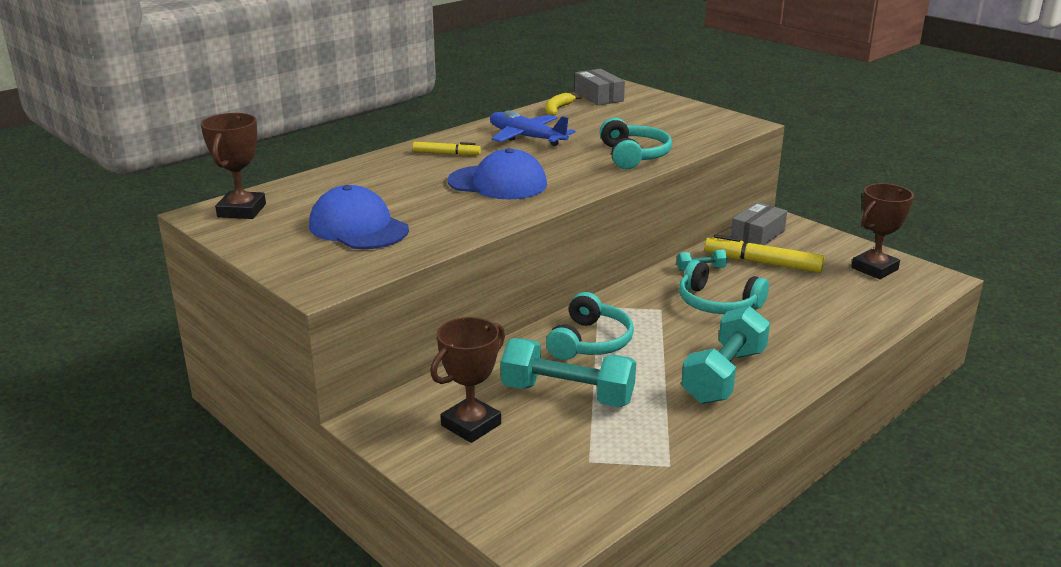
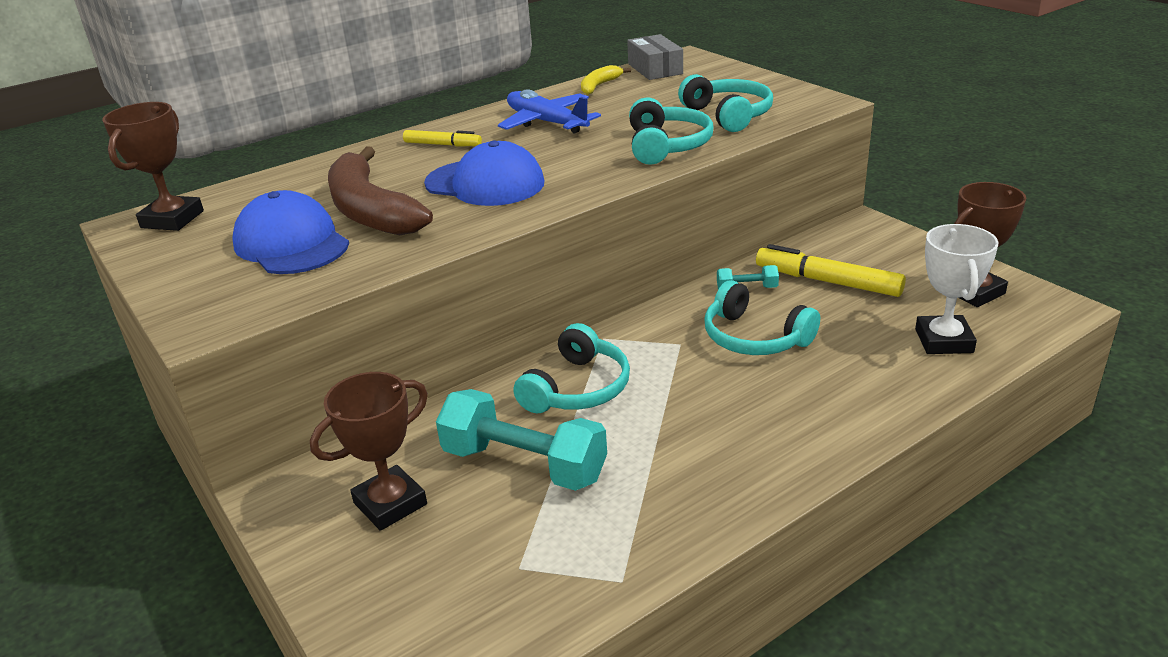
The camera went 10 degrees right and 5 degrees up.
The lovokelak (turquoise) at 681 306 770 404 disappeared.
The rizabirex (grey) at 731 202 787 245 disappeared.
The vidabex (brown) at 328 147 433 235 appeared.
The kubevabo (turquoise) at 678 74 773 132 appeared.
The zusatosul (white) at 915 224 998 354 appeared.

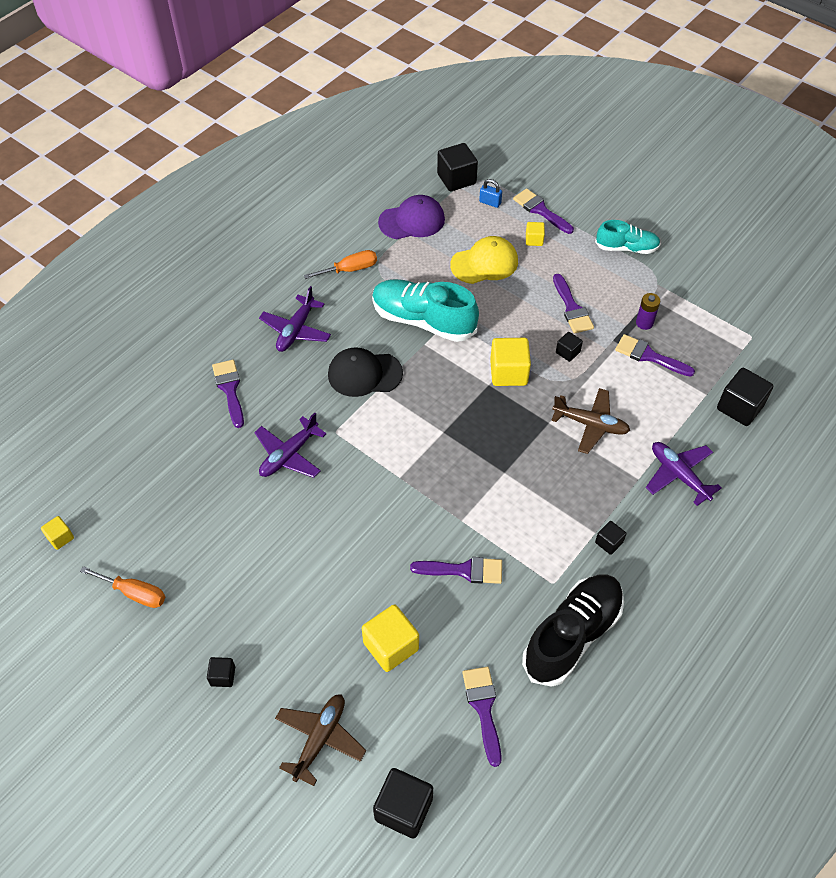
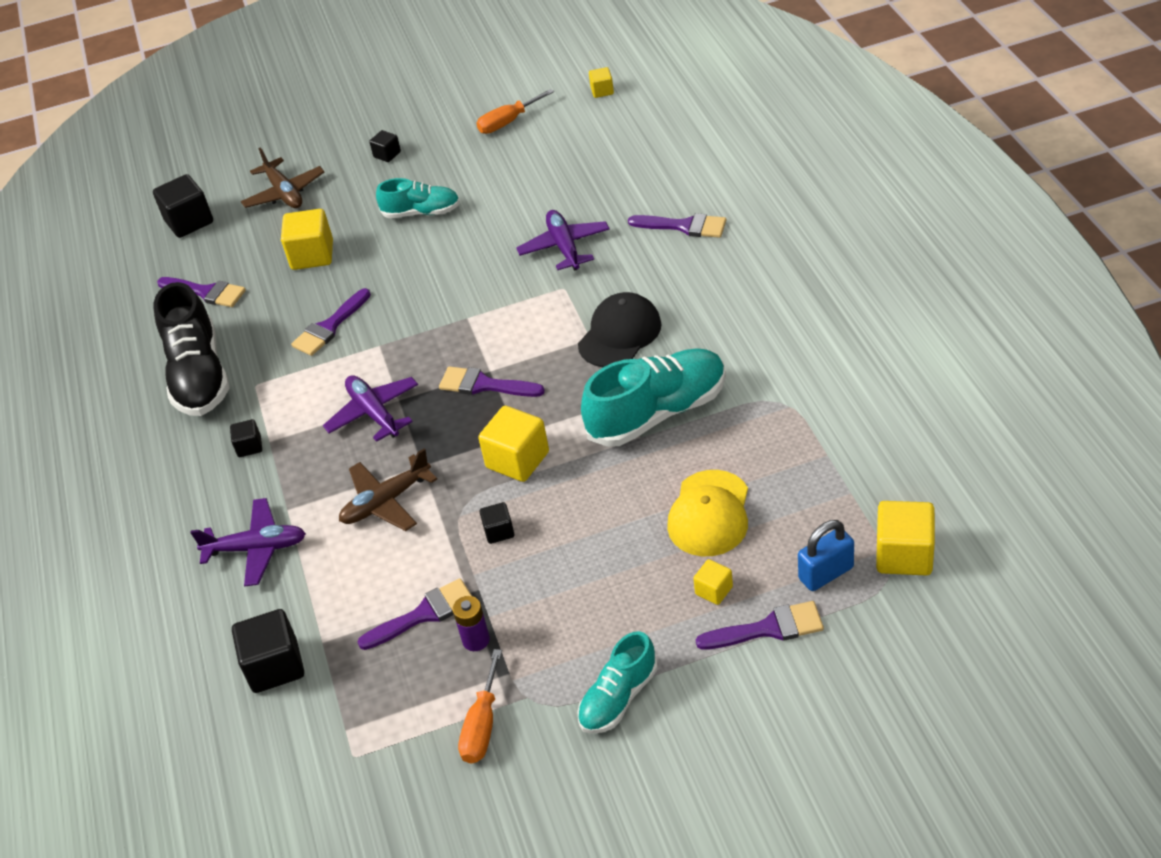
The camera went 130 degrees right and 10 degrees down.
The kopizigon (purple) at 378 195 445 239 disappeared.
The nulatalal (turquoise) at 376 178 460 218 appeared.
The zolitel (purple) moved from 259 286 331 352 to 323 375 418 442.
The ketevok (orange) moved from 304 250 377 279 to 458 649 502 764.
The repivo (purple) moved from 553 274 594 333 to 439 366 545 397.
The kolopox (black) at 437 143 478 191 became the kolopox (yellow) at 876 501 935 575.
The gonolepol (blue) at 479 179 502 208 changed to 1.50 times the size.

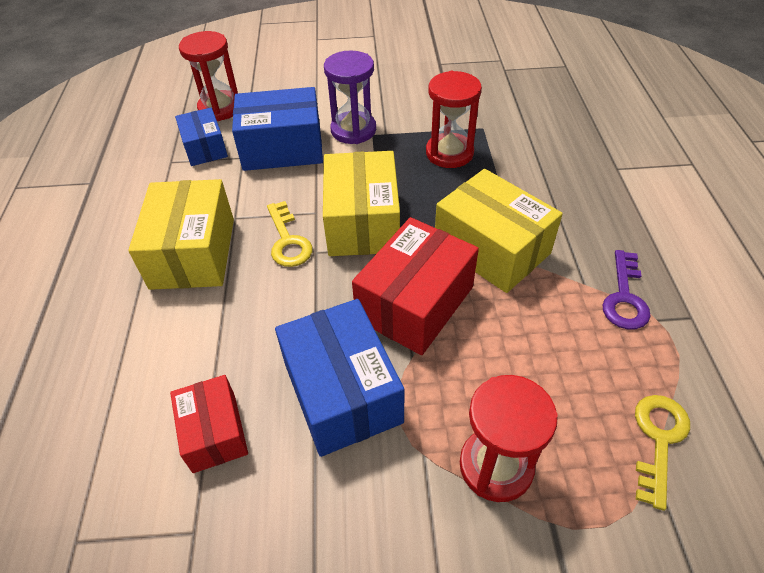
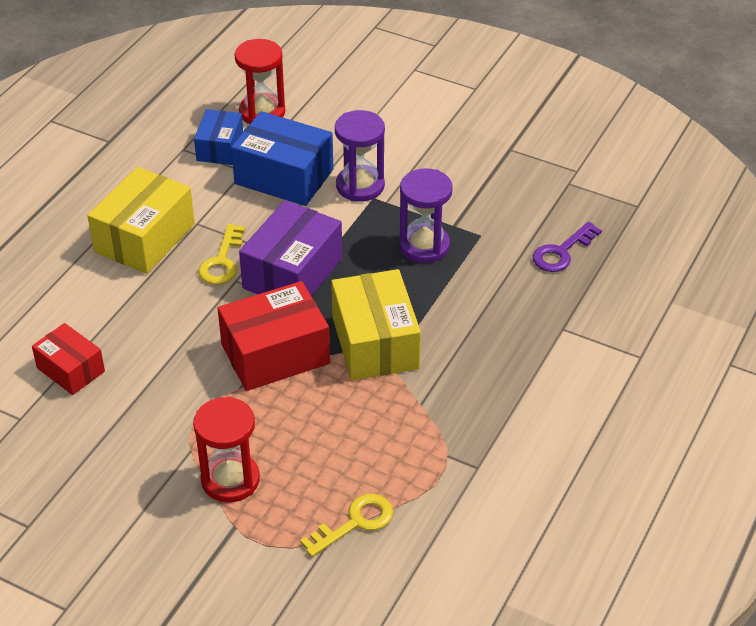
The camera went 30 degrees right and 5 degrees down.
The rizabirex (blue) at 275 299 405 457 disappeared.
The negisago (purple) moved from 602 250 651 330 to 532 222 602 272.
The rizabirex (yellow) at 323 151 400 256 became the rizabirex (purple) at 239 200 342 296.
The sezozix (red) at 426 71 482 168 became the sezozix (purple) at 399 168 453 263.
The rizabirex (red) at 170 375 248 473 turned 60 degrees counterclockwise.

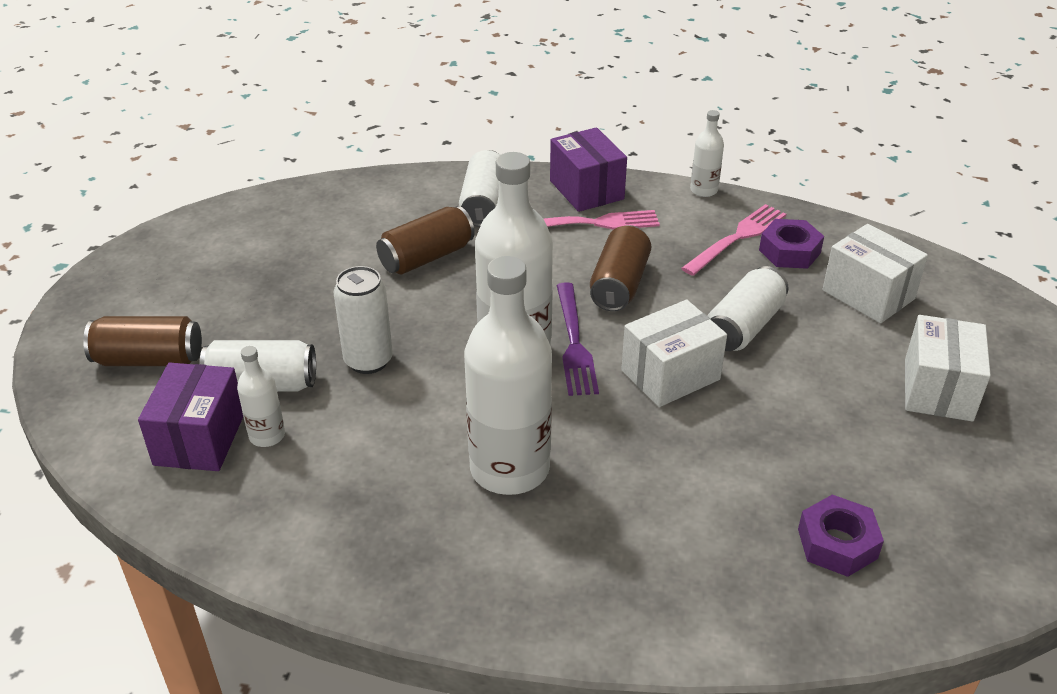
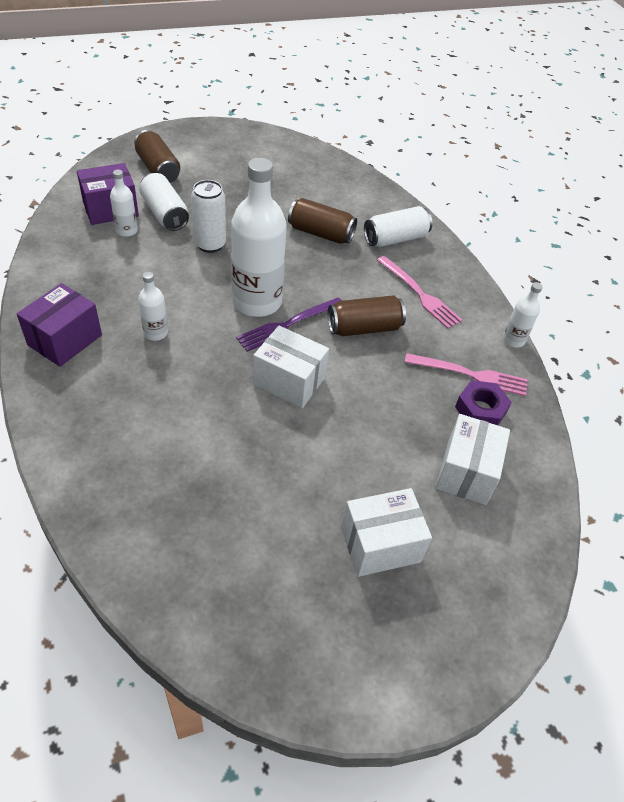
The camera went 55 degrees right and 10 degrees up.
The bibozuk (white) at 707 266 789 351 disappeared.
The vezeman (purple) at 798 495 884 577 disappeared.
The rizabirex (purple) moved from 550 127 627 212 to 17 283 102 367.
The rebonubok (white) at 464 256 552 495 changed to 0.46 times the size.

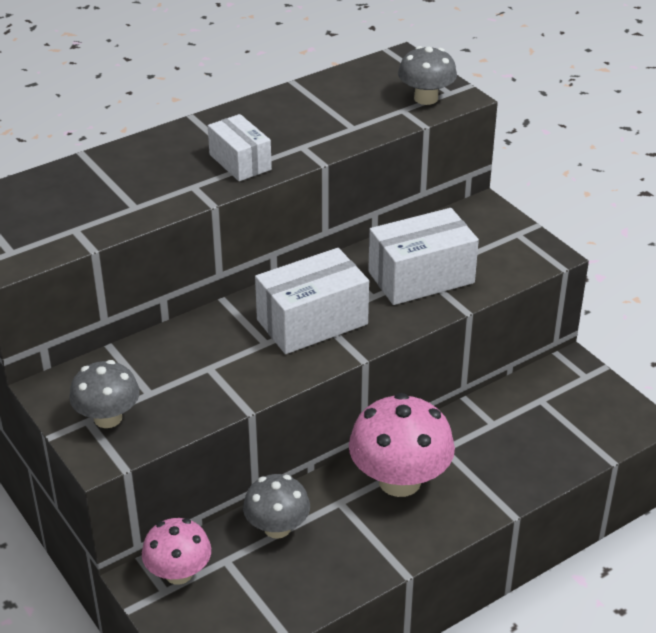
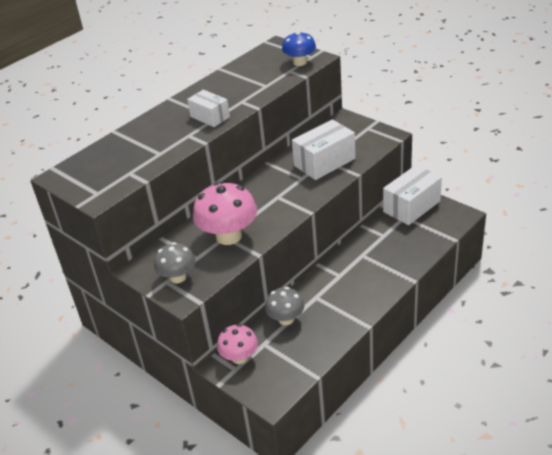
The camera went 10 degrees left and 0 degrees up.
The rizabirex (white) moved from 255 248 369 354 to 383 165 442 225.
The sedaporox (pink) moved from 349 393 455 497 to 193 182 257 245.
The sedaporox (grey) at 398 46 457 105 became the sedaporox (blue) at 282 31 316 66.

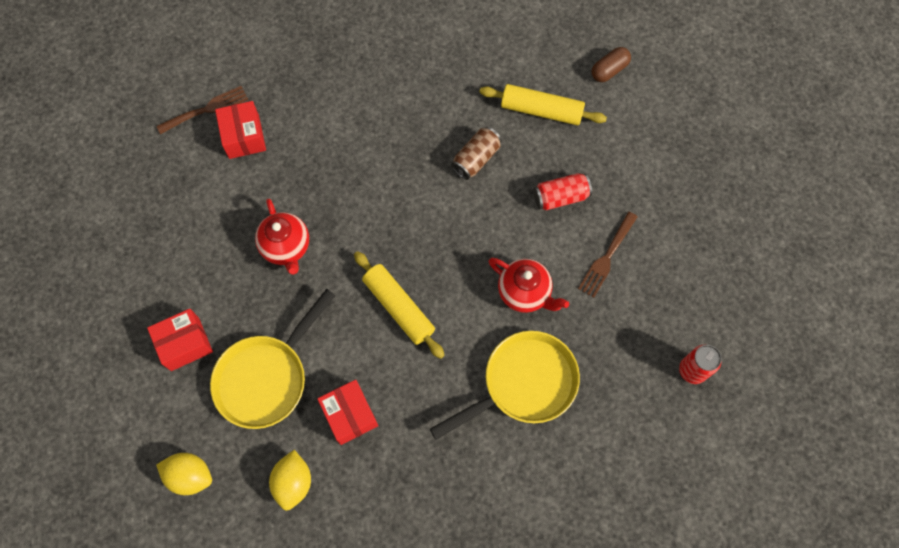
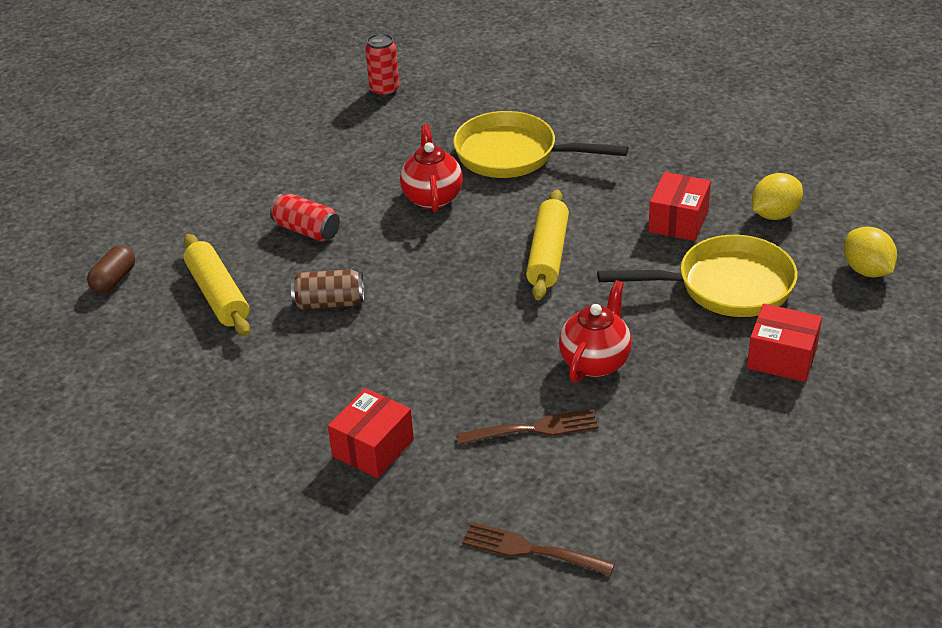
The camera went 130 degrees left and 30 degrees down.
The rizabirex (red) moved from 215 101 266 159 to 328 388 414 478.
The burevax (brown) moved from 578 212 638 298 to 456 409 599 445.
The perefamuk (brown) at 592 47 631 82 turned 75 degrees counterclockwise.

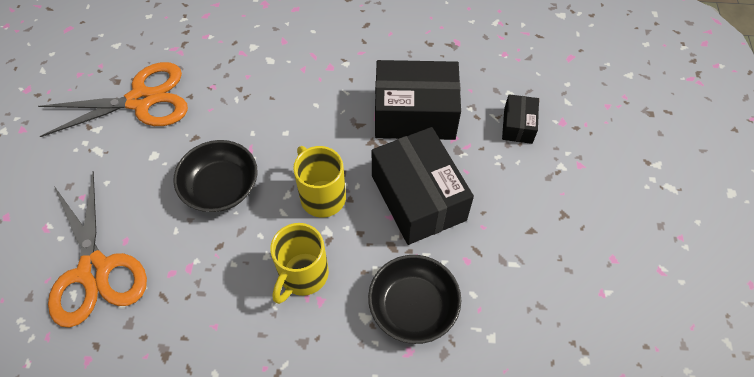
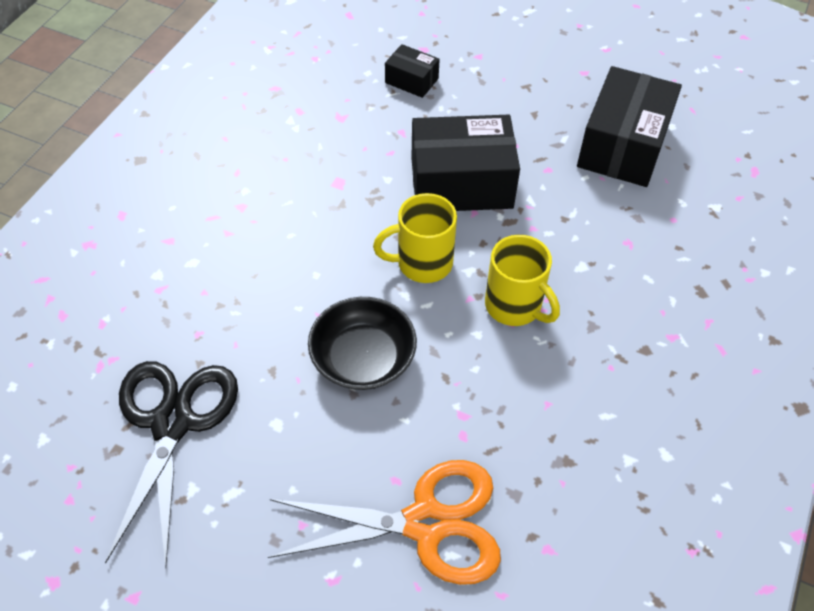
The camera went 70 degrees left and 5 degrees down.
The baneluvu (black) at 368 255 461 344 disappeared.
The rizabirex (black) moved from 375 60 461 140 to 577 66 682 187.
The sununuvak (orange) at 38 62 188 137 became the sununuvak (black) at 105 361 238 568.

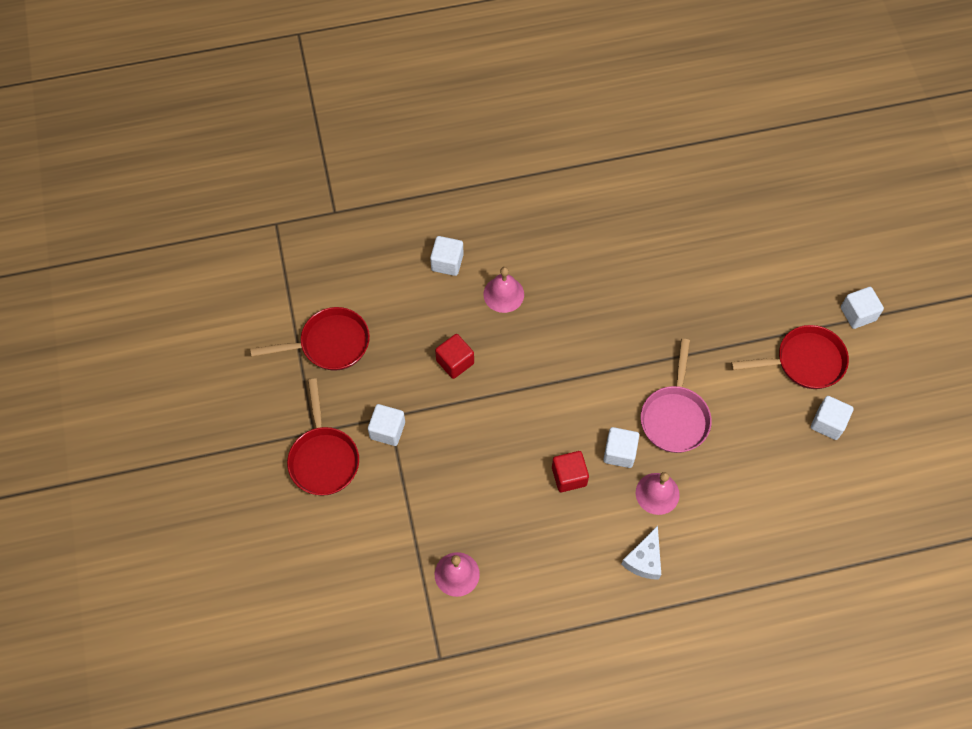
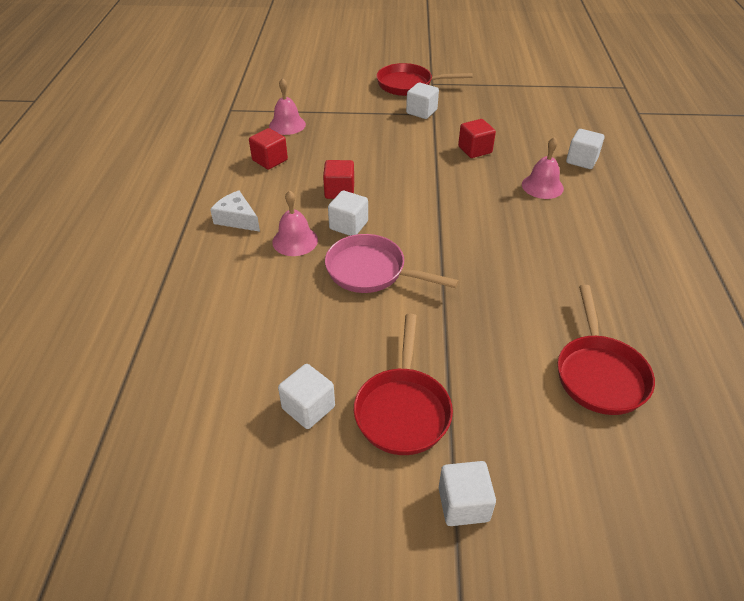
The camera went 105 degrees right and 20 degrees down.
The kolopox (red) at 249 128 288 170 appeared.
The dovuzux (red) moved from 250 307 370 371 to 558 285 655 415.

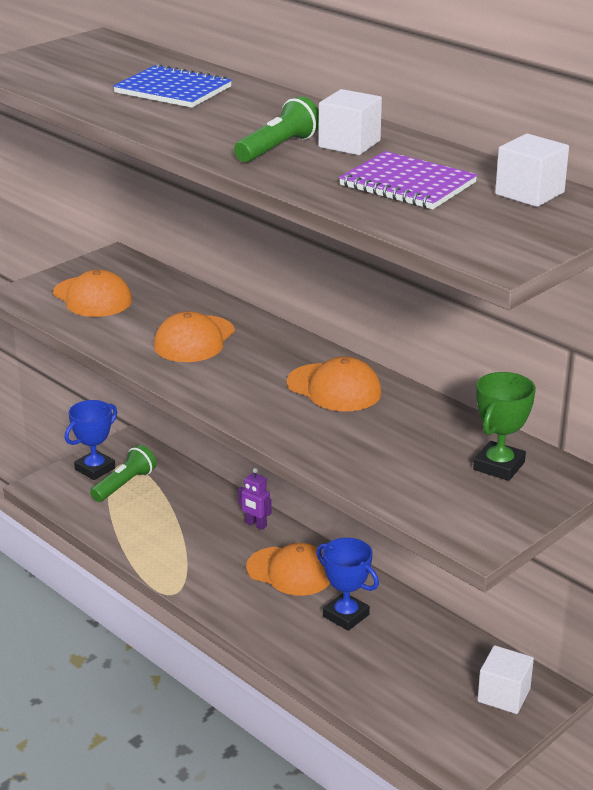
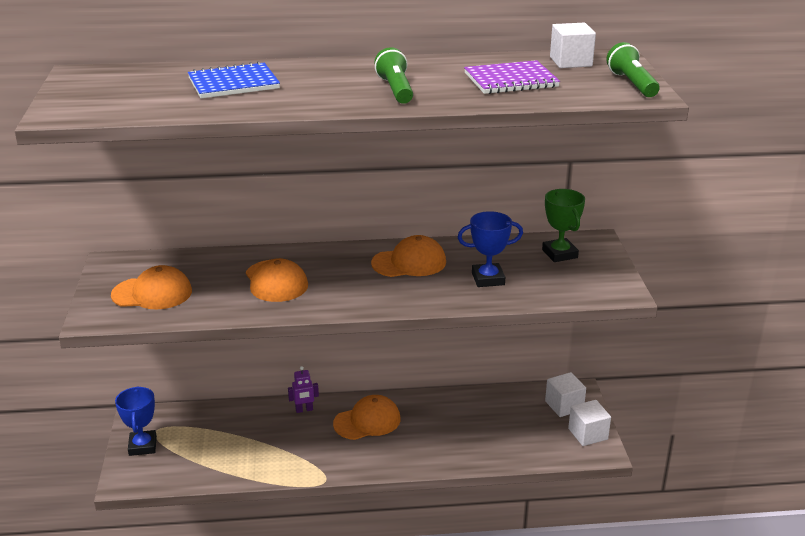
The camera went 50 degrees left and 0 degrees up.
The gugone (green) moved from 90 445 157 502 to 606 42 660 97.
The zusatosul (blue) moved from 316 538 379 631 to 457 211 523 287.
The kolopox (white) moved from 318 89 382 155 to 568 400 611 446.

